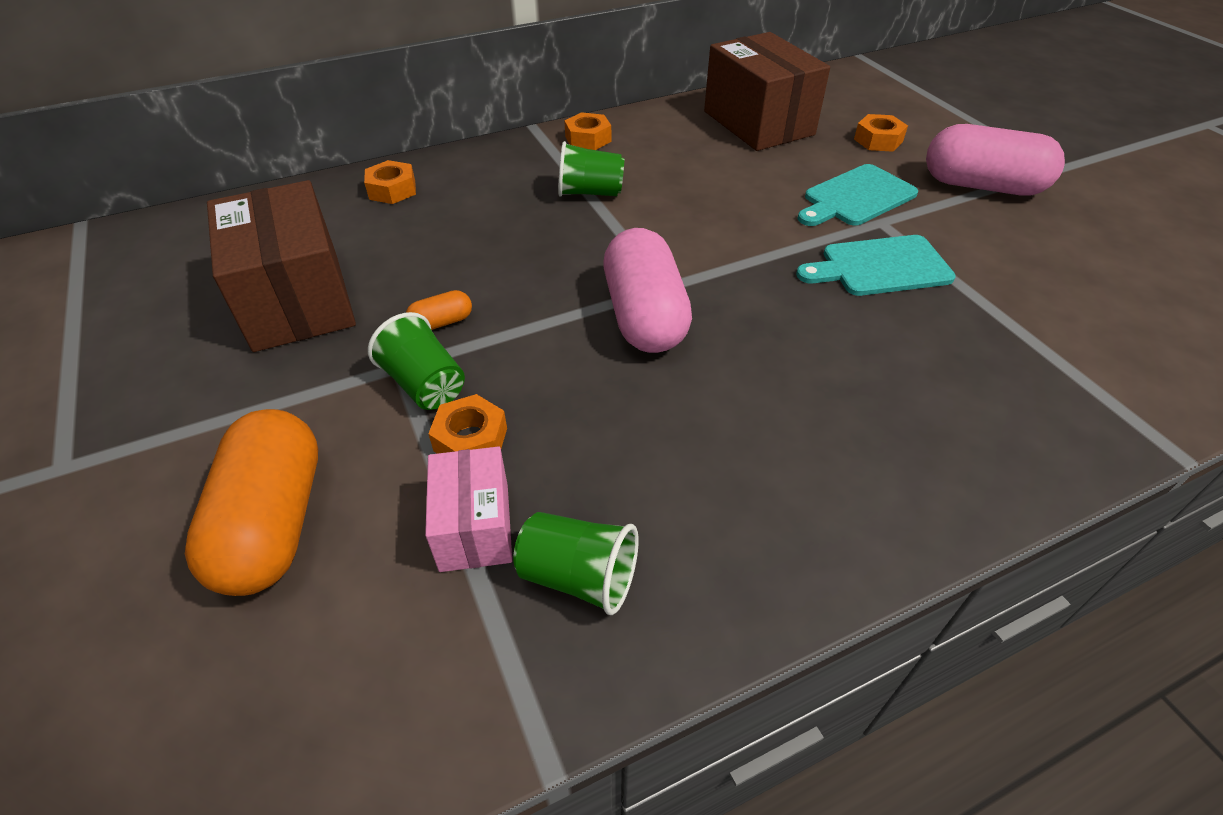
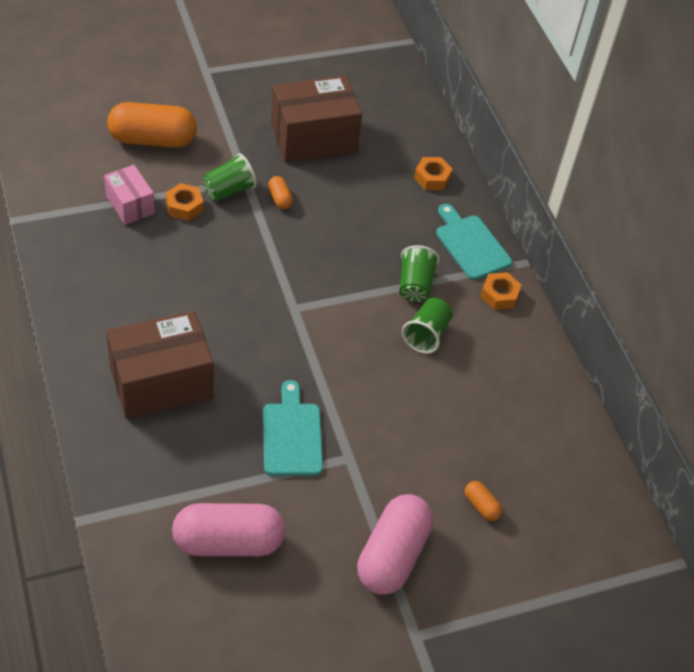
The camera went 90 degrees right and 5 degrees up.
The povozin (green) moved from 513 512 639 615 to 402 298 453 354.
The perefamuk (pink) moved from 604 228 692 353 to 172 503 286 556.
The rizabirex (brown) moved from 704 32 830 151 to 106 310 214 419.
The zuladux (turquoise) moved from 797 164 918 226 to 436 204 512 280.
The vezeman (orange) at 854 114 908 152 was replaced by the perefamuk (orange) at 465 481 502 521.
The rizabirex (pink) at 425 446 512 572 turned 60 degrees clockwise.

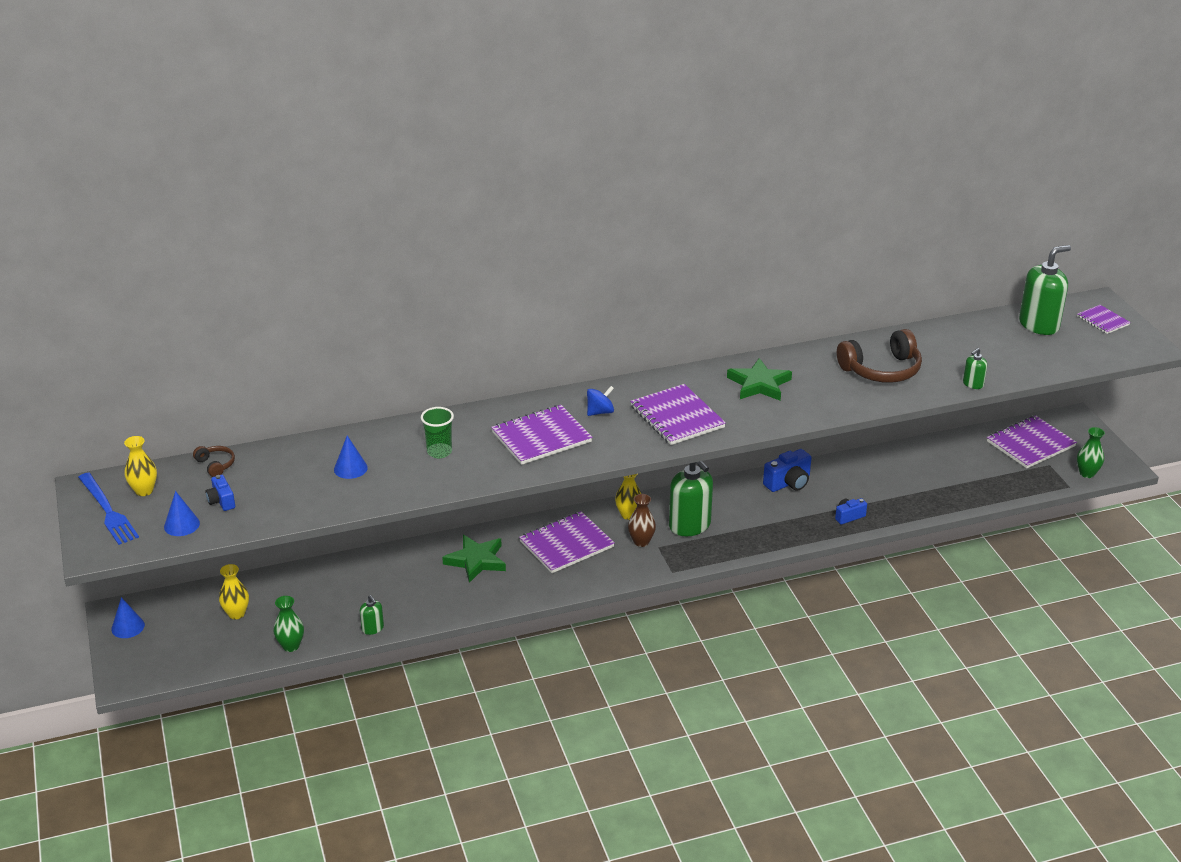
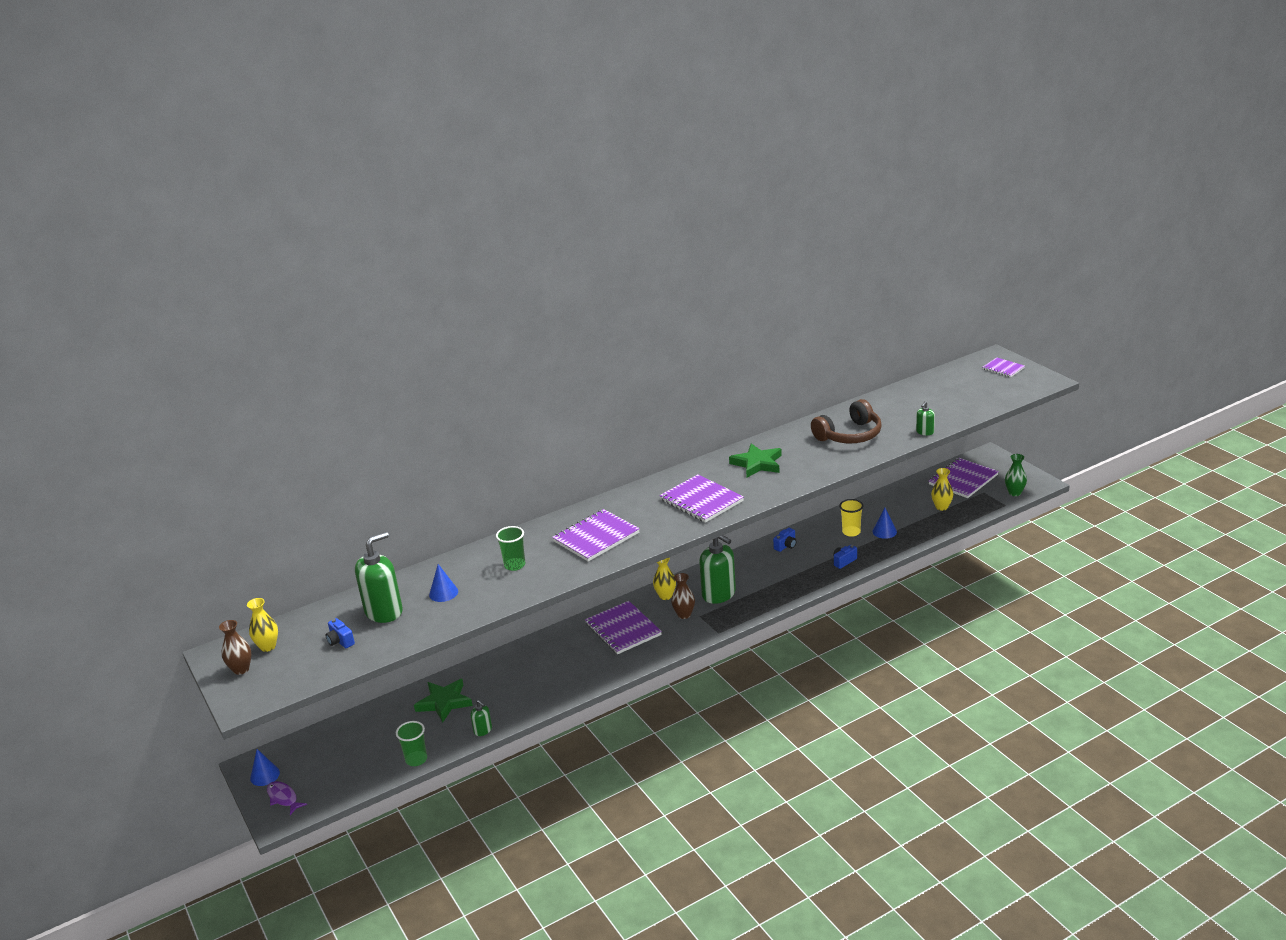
The camera went 10 degrees left and 5 degrees down.
The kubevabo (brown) at 193 446 235 477 disappeared.
The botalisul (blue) at 587 386 614 416 disappeared.
The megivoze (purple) at 267 781 307 815 appeared.
The povozin (yellow) at 839 499 864 537 appeared.
The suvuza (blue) moved from 164 491 200 536 to 872 508 897 539.
The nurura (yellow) moved from 219 564 249 620 to 931 468 953 511.
The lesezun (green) moved from 442 535 506 583 to 414 679 473 723.
The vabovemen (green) moved from 1019 245 1071 335 to 355 532 403 623.
The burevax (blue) at 78 473 139 545 was replaced by the nurura (brown) at 219 620 251 675.
The nurura (green) at 273 596 304 652 was replaced by the povozin (green) at 396 721 427 766.
The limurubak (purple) at 519 511 615 573 turned 75 degrees counterclockwise.
The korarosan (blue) at 763 449 811 492 changed to 0.62 times the size.

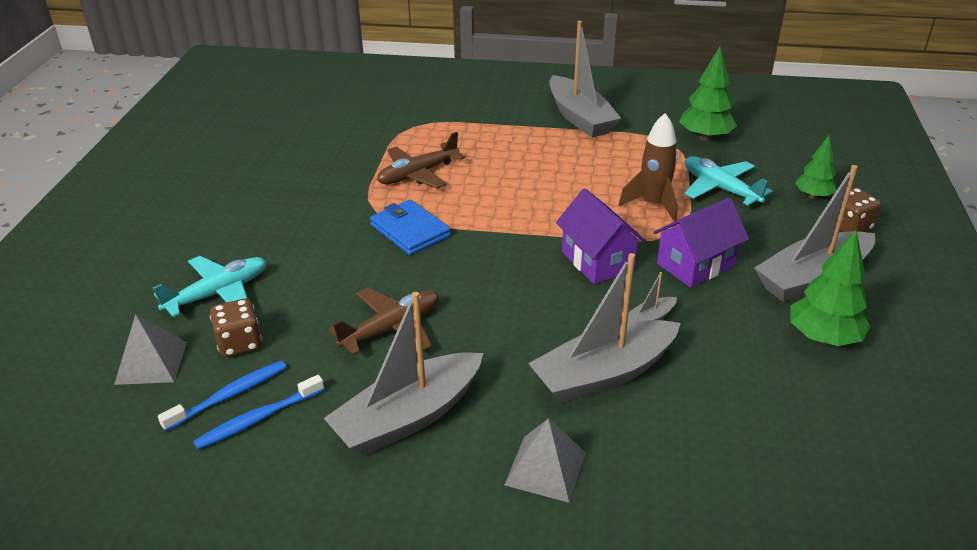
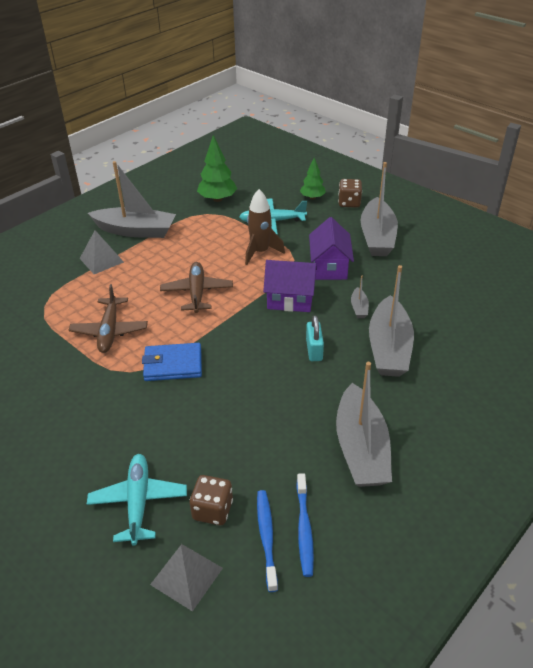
The camera went 55 degrees left and 5 degrees up.
The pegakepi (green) at 790 230 870 346 disappeared.
The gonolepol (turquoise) at 306 315 324 361 appeared.
The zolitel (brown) moved from 328 287 439 355 to 160 262 233 313.
The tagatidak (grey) moved from 505 418 586 503 to 80 230 124 274.

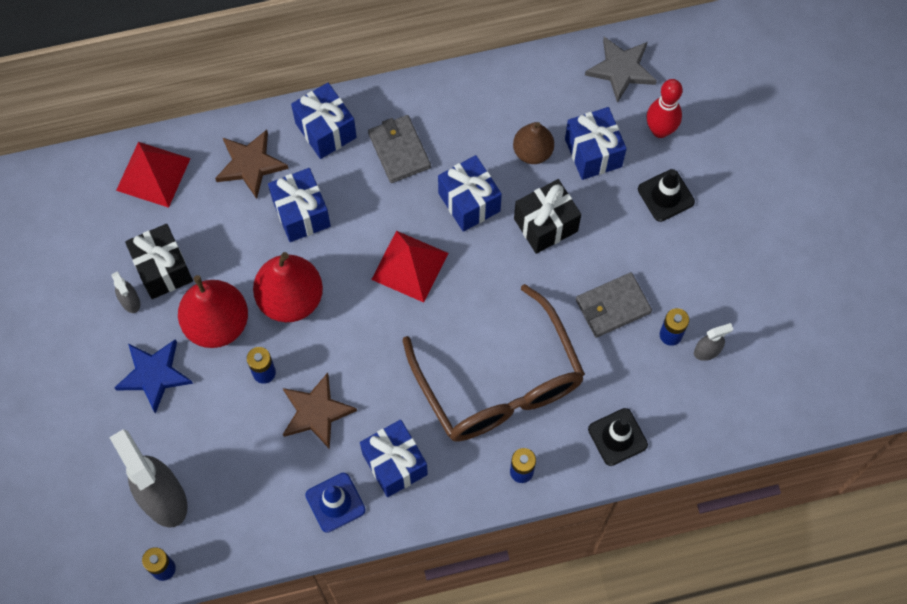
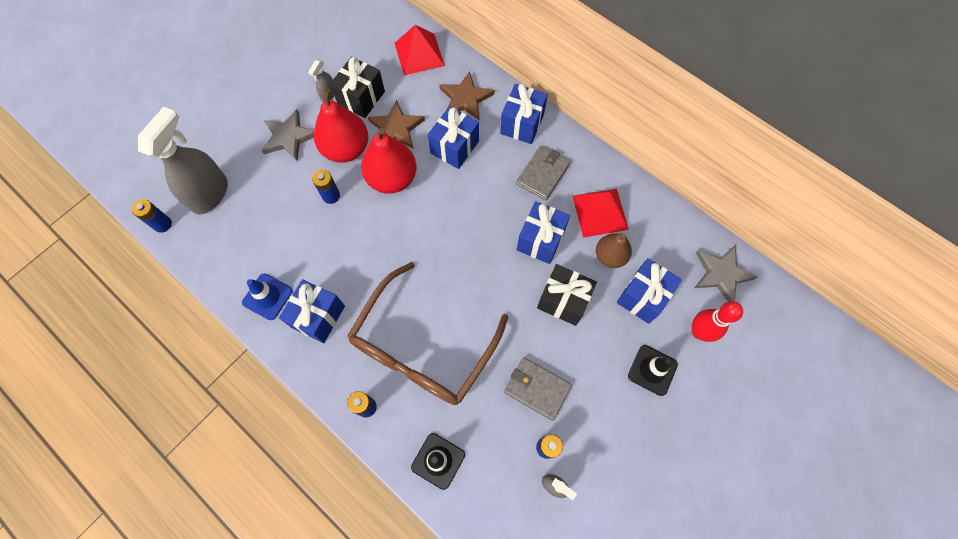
The camera went 55 degrees right and 0 degrees up.
The lesezun (brown) moved from 283 373 357 449 to 368 99 425 149.
The tagatidak (red) moved from 371 231 449 302 to 572 189 629 237.
The lesezun (blue) at 114 339 193 414 became the lesezun (grey) at 261 109 314 161.

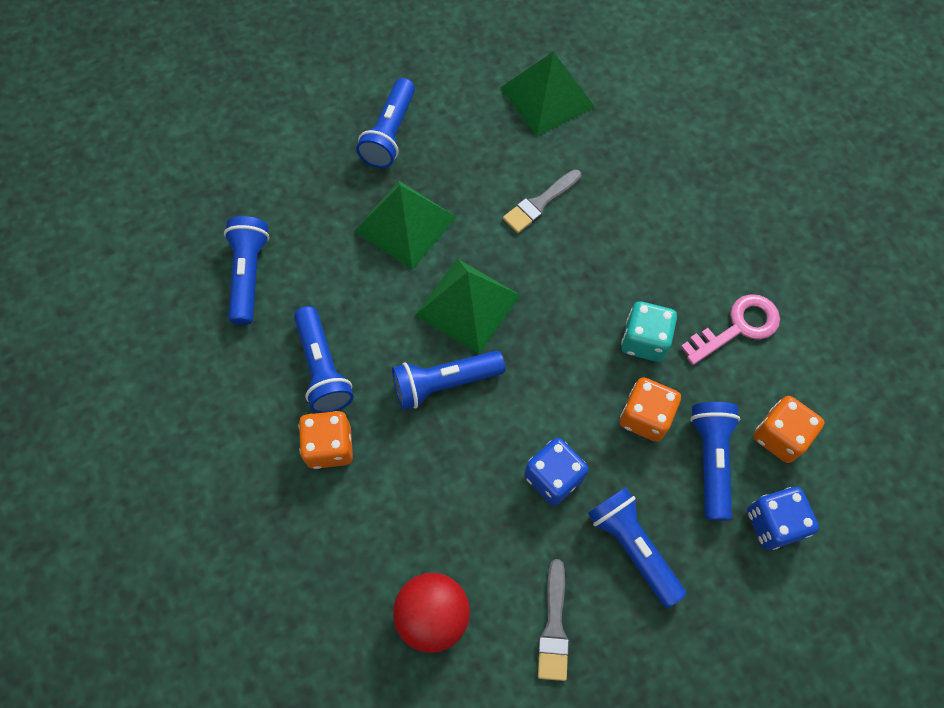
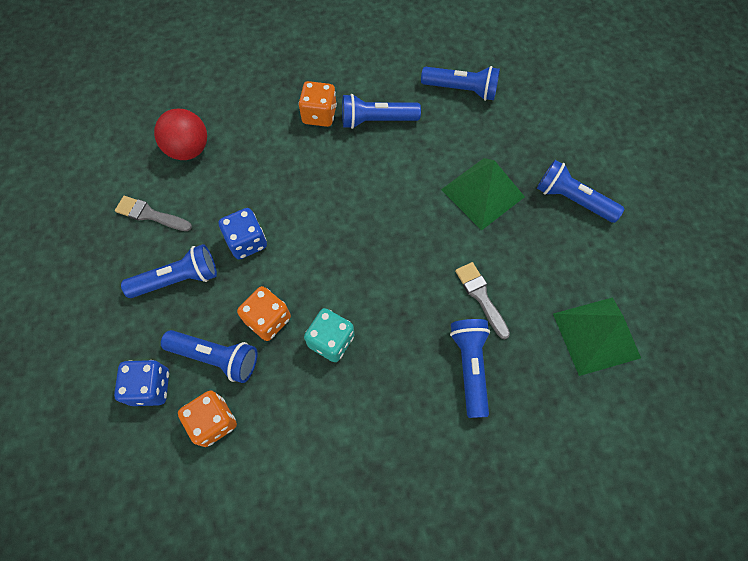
The camera went 105 degrees right and 0 degrees up.
The tagatidak (green) at 415 259 521 354 disappeared.
The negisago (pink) at 681 294 780 365 disappeared.
The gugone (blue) moved from 392 351 505 410 to 450 319 490 418.

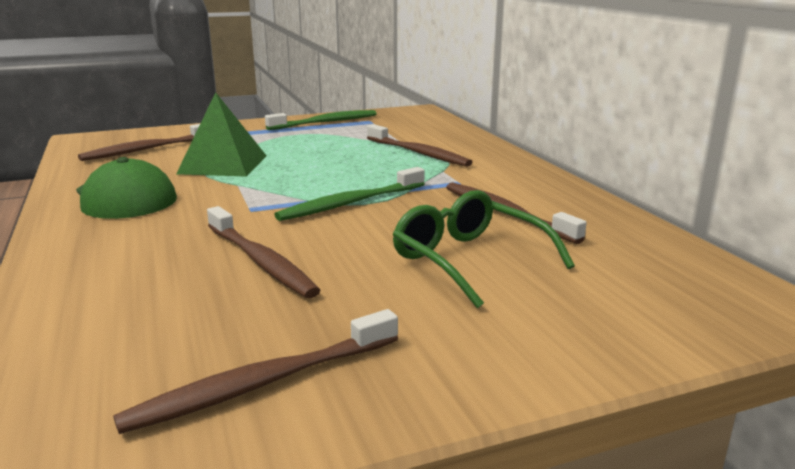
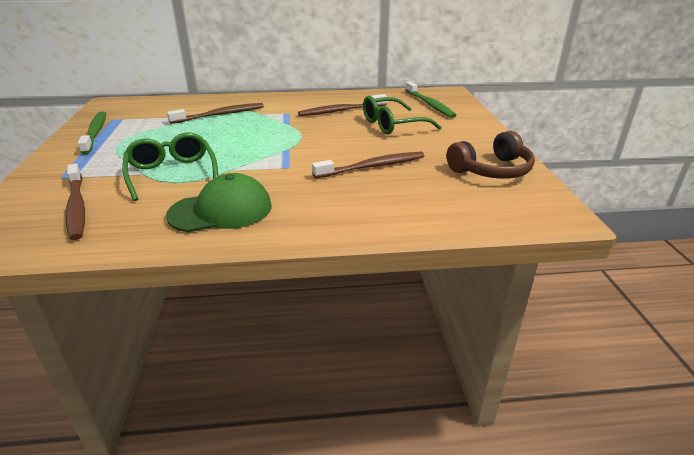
The camera went 75 degrees left and 10 degrees up.
The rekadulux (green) moved from 274 167 425 221 to 405 81 457 118.
The rekadulux (brown) at 113 309 398 434 was replaced by the kubevabo (brown) at 447 131 535 179.
The tagatidak (green) at 176 92 267 177 was replaced by the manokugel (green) at 122 132 218 201.

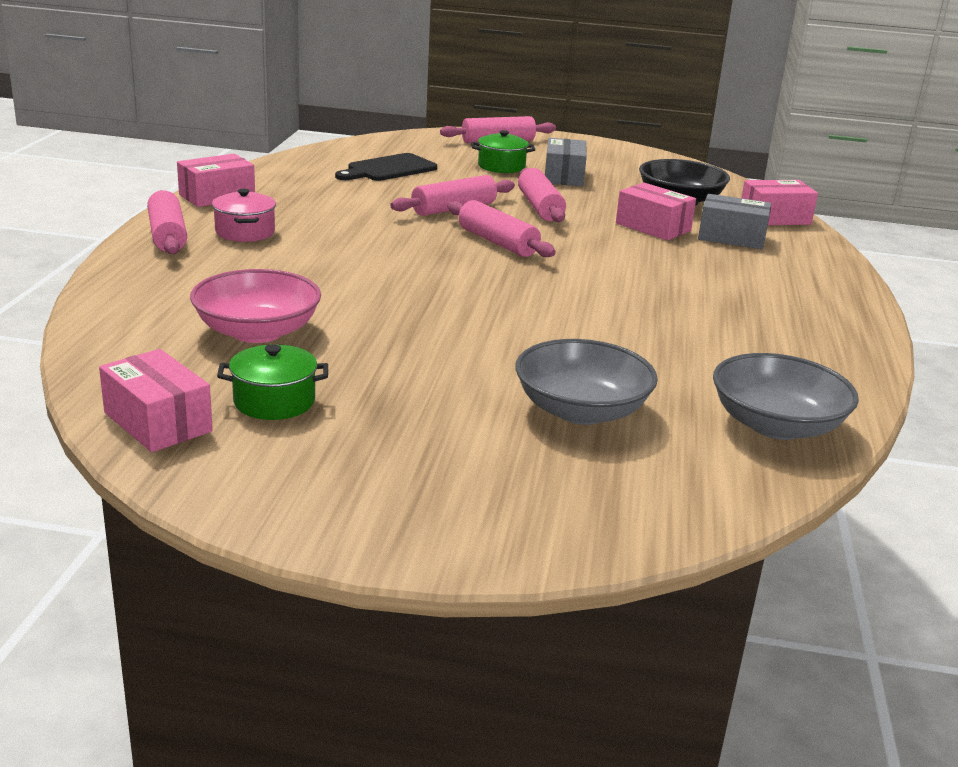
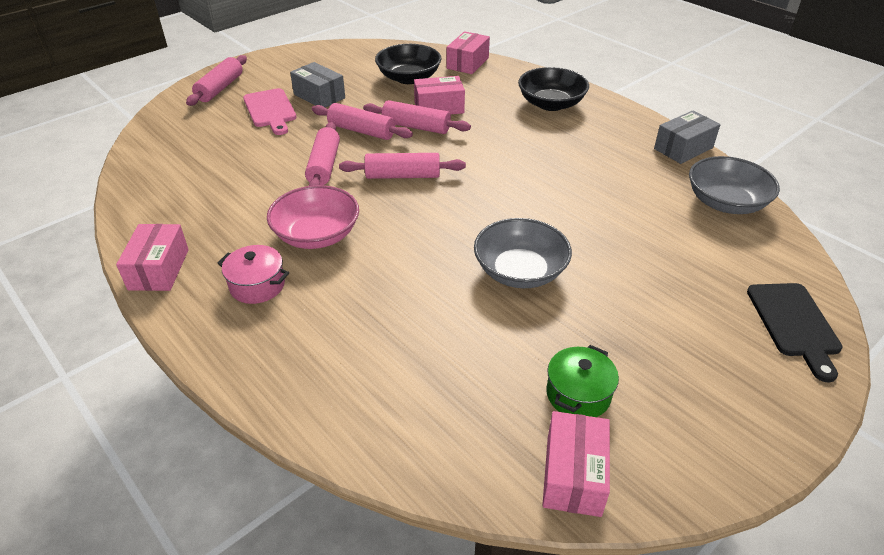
The camera went 50 degrees left and 15 degrees up.
The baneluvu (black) at 518 67 589 111 appeared.
The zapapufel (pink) moved from 147 190 187 254 to 363 100 471 134.
The baneluvu (pink) moved from 190 269 321 343 to 267 185 359 249.
The zuladux (black) moved from 335 153 437 181 to 747 283 843 382.
The baneluvu (grey) moved from 515 339 658 425 to 474 218 572 288.
The rizabirex (grey) moved from 698 194 771 249 to 654 110 720 164.
The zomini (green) at 471 130 536 173 was replaced by the zuladux (pink) at 243 88 297 135.
The rizabirex (pink) at 99 349 213 452 turned 75 degrees counterclockwise.

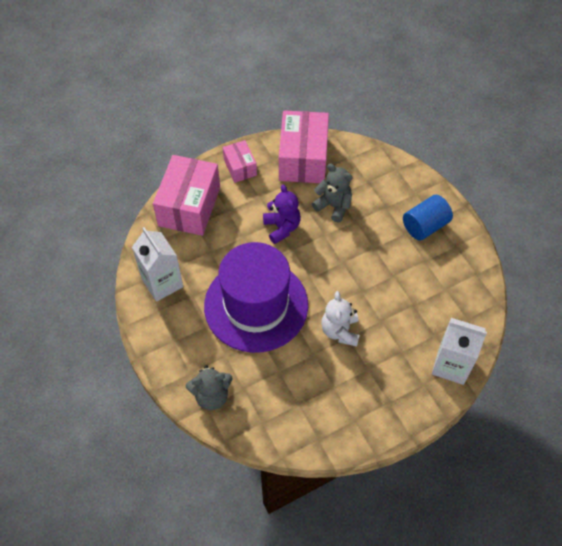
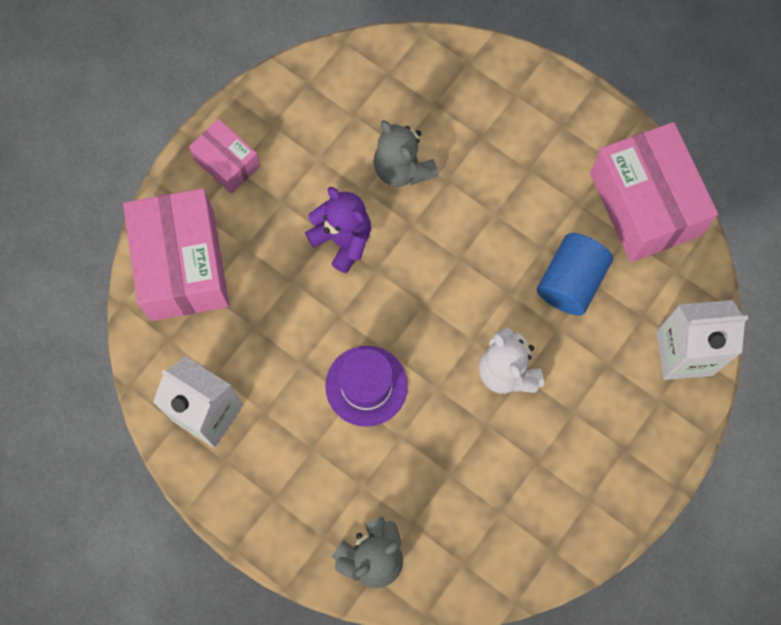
The camera went 25 degrees left and 15 degrees up.
The rizabirex (pink) moved from 279 110 329 183 to 590 122 718 262.
The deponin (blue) moved from 403 195 453 241 to 537 233 613 316.
The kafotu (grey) at 312 164 352 222 turned 135 degrees counterclockwise.
The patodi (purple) at 204 242 308 353 changed to 0.49 times the size.

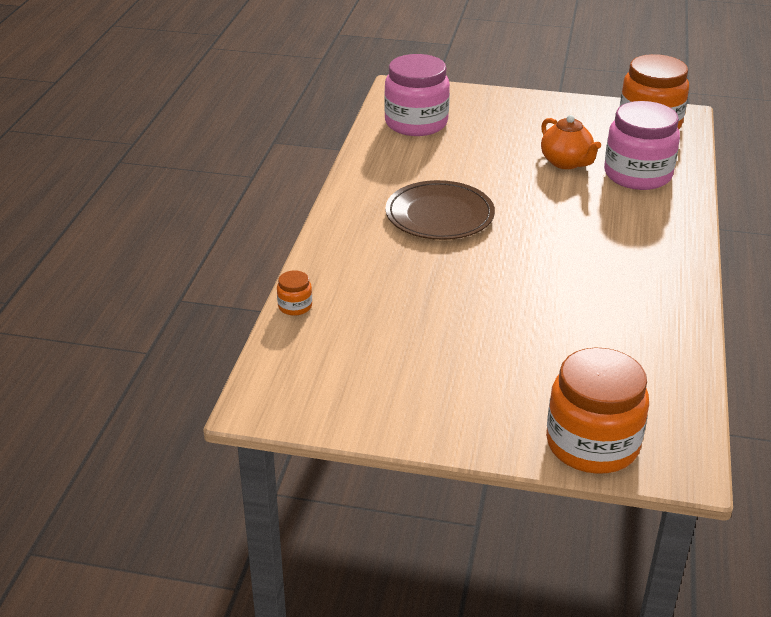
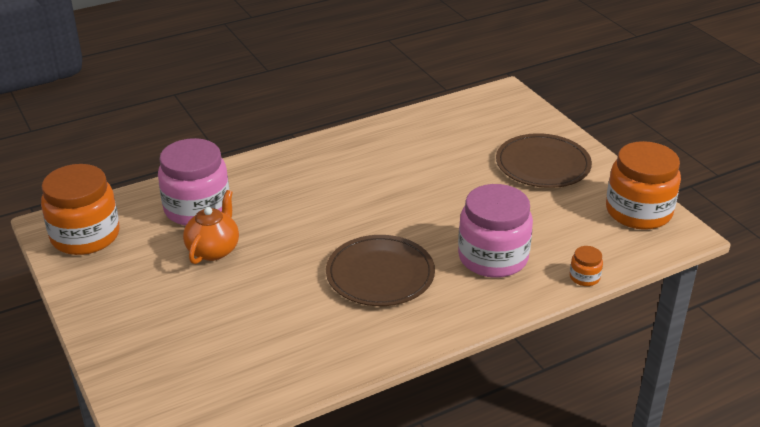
The camera went 130 degrees left and 0 degrees up.
The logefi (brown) at 496 133 592 188 appeared.
The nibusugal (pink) moved from 384 54 450 136 to 458 184 533 278.
The nibusugal (orange) moved from 546 348 649 474 to 606 141 681 230.

